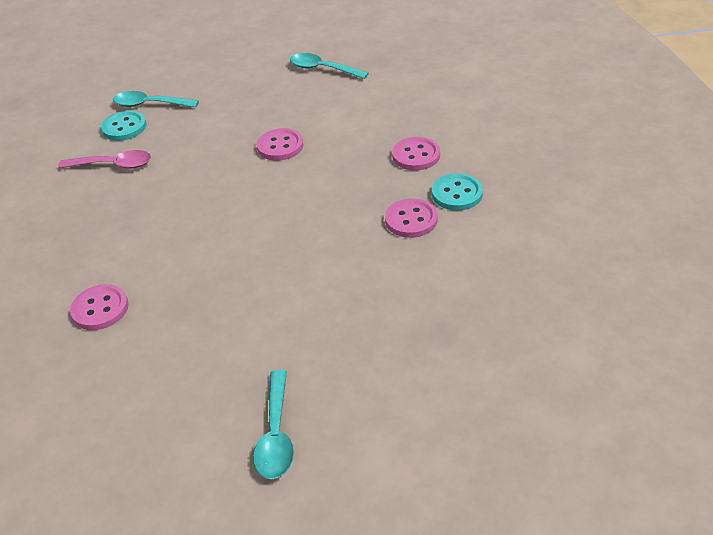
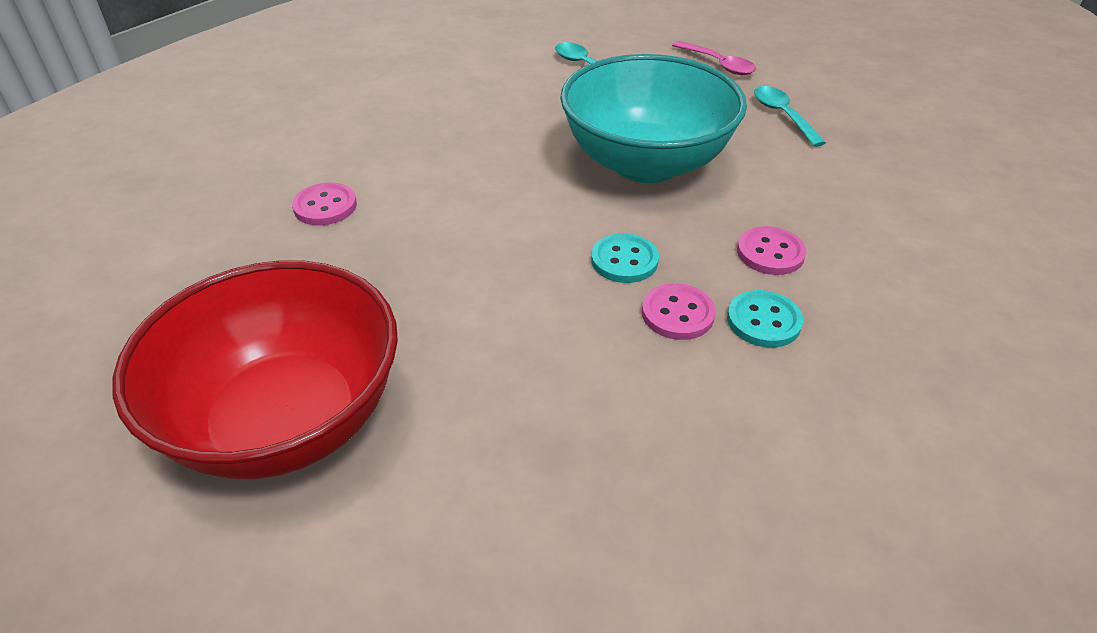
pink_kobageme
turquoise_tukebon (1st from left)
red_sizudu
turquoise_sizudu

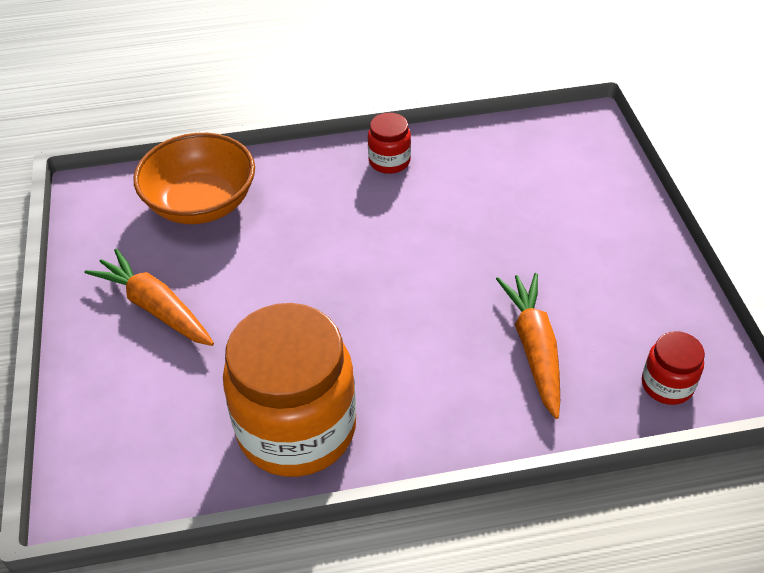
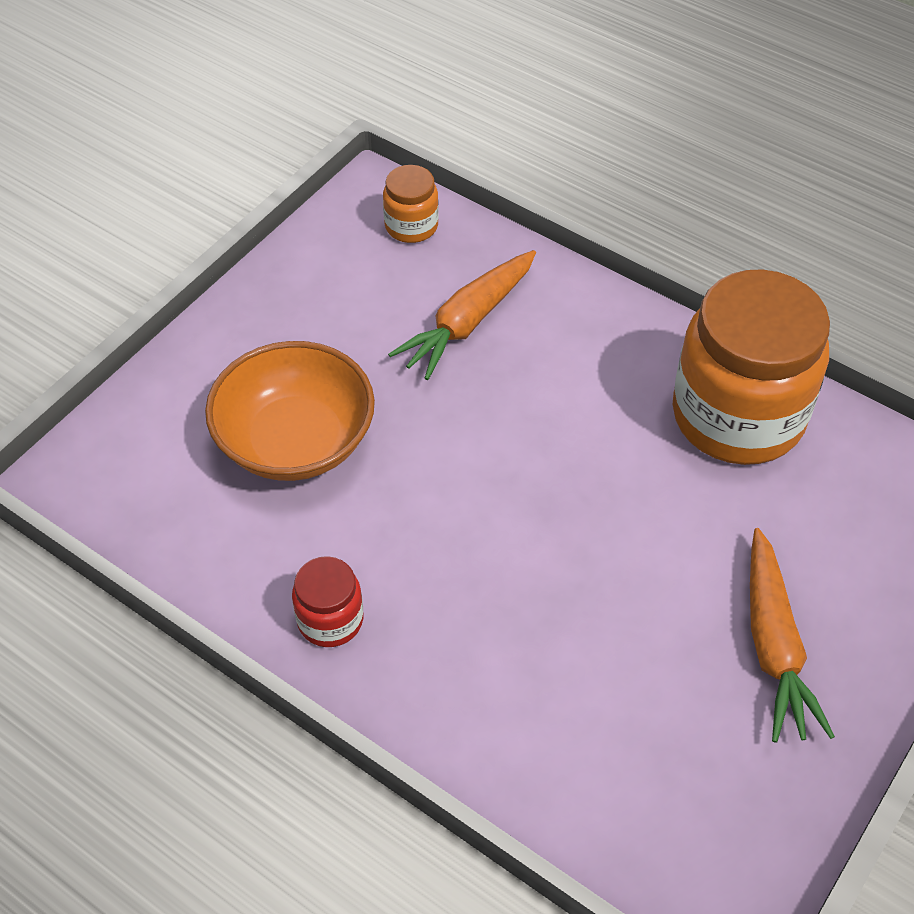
orange_sizudu
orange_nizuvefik (1st from left)

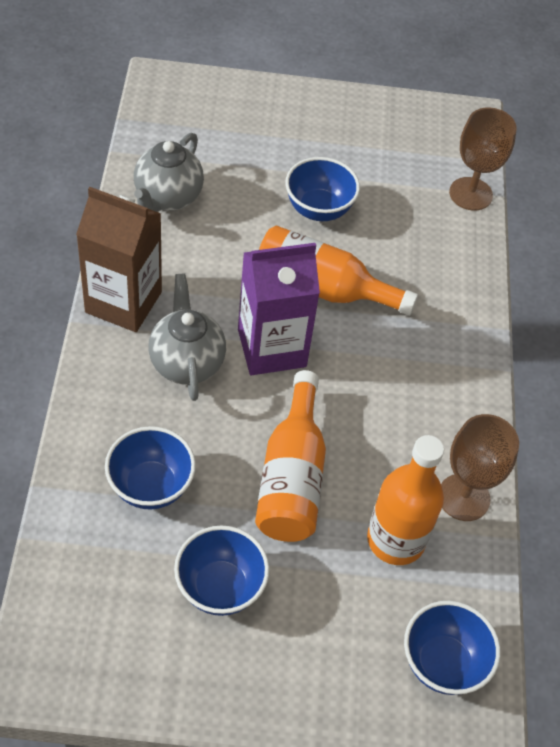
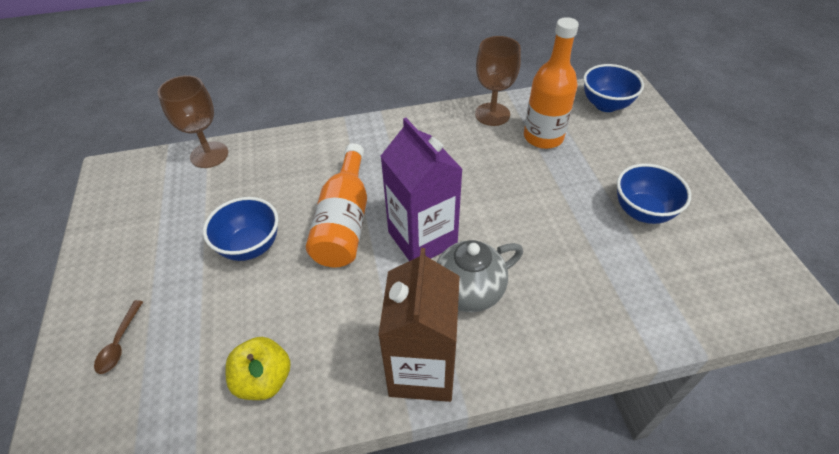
blue_sizudu (1st from left in the first image)
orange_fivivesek (1st from left in the first image)
brown_kobageme
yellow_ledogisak

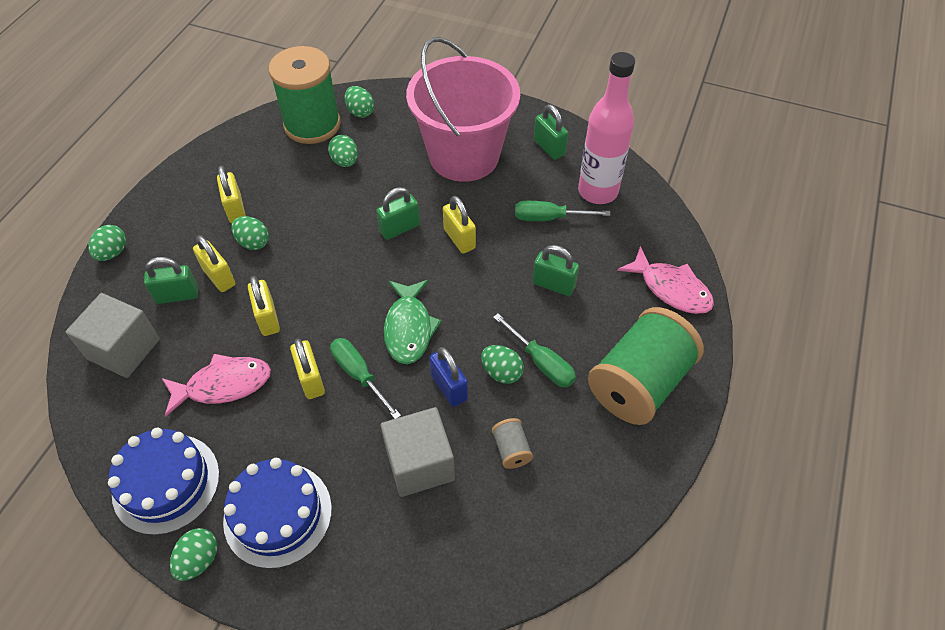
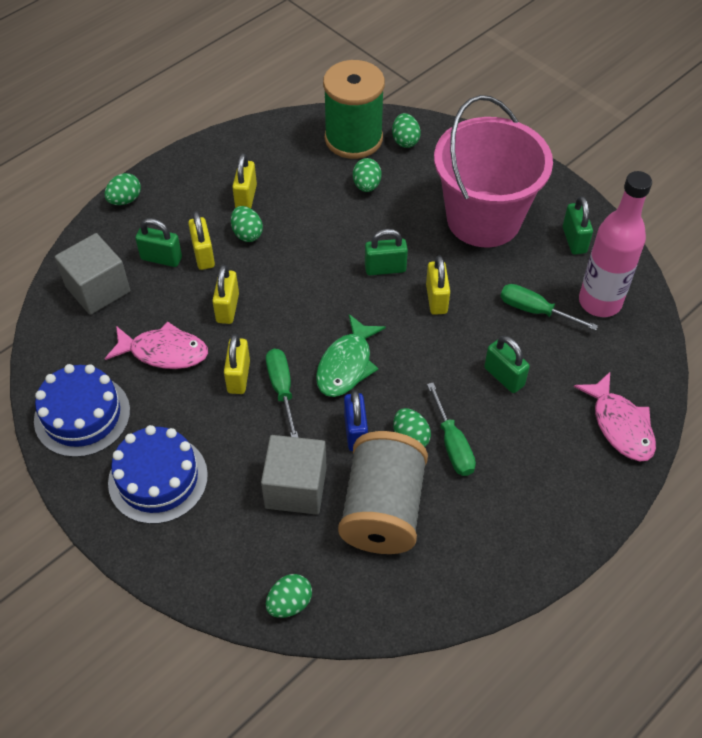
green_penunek (2nd from left in the first image)
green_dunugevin (3rd from left)
grey_penunek

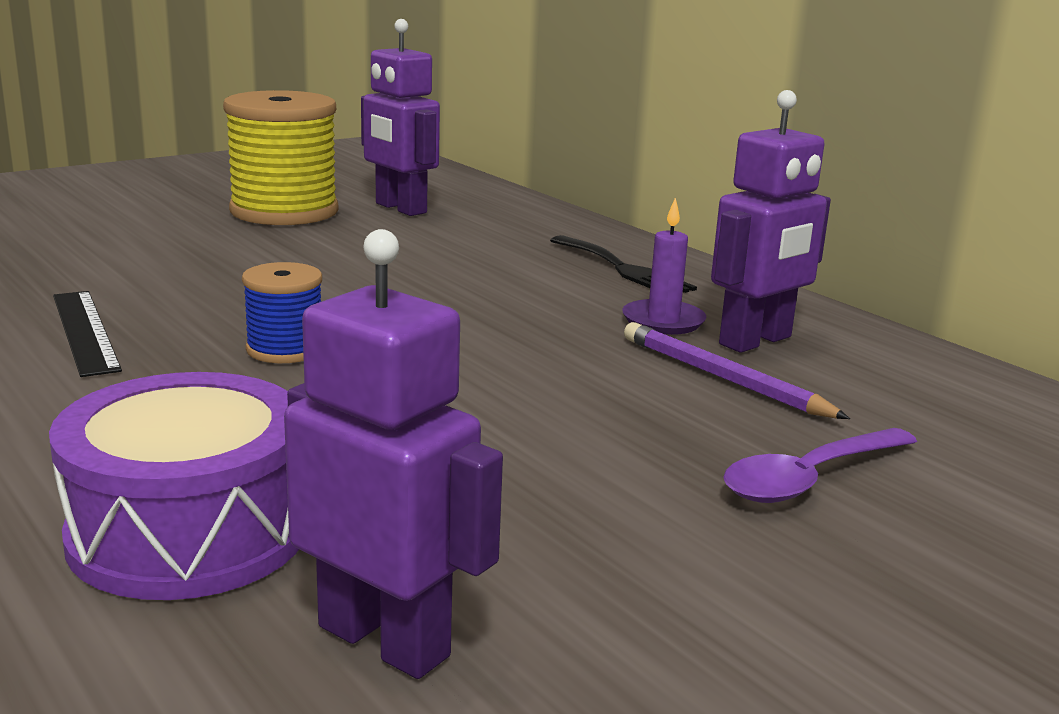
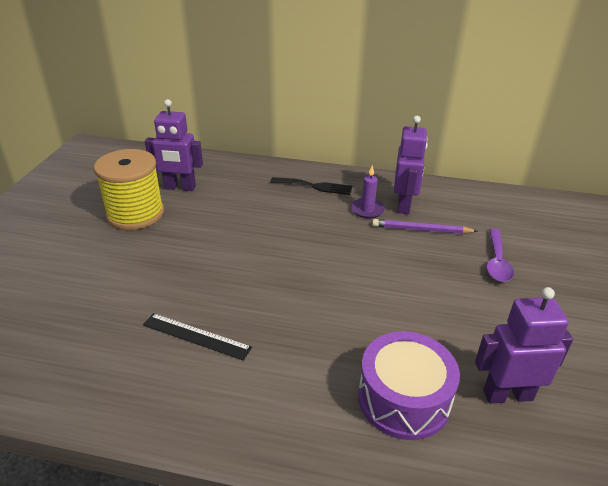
blue_penunek

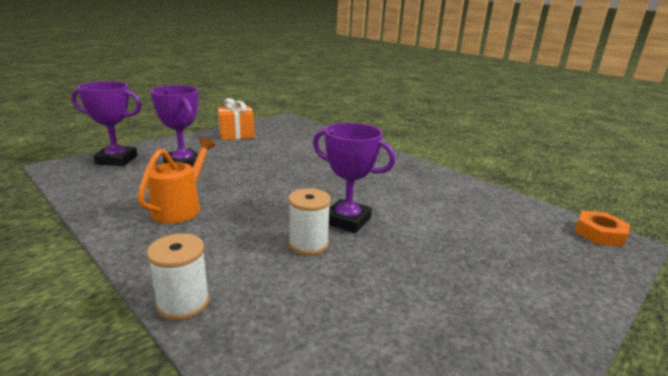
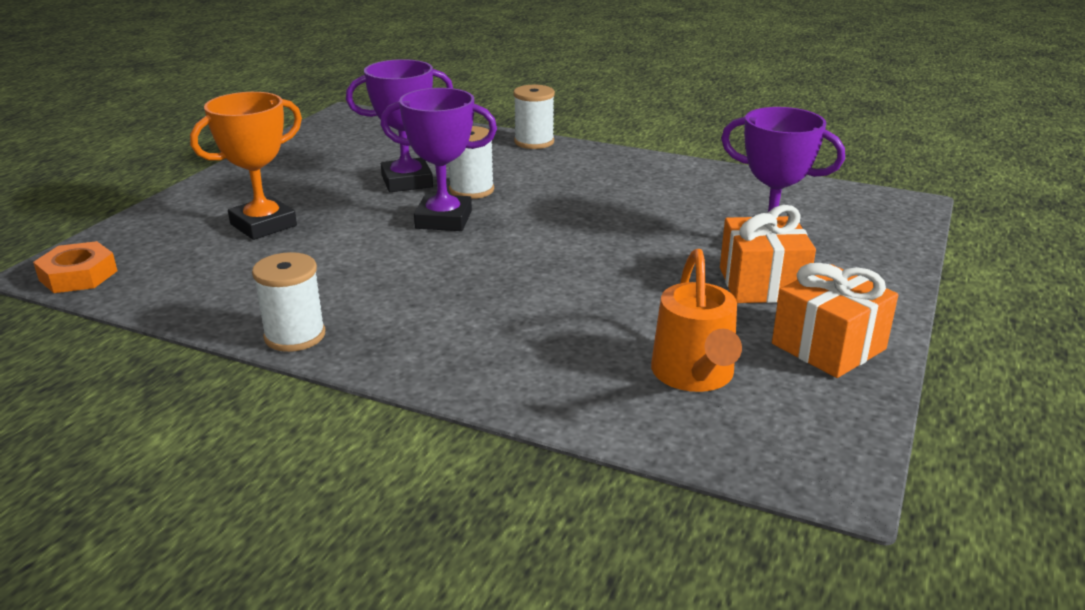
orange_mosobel
white_penunek (1st from left)
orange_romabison (1st from left)
purple_mosobel (1st from left)
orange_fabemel

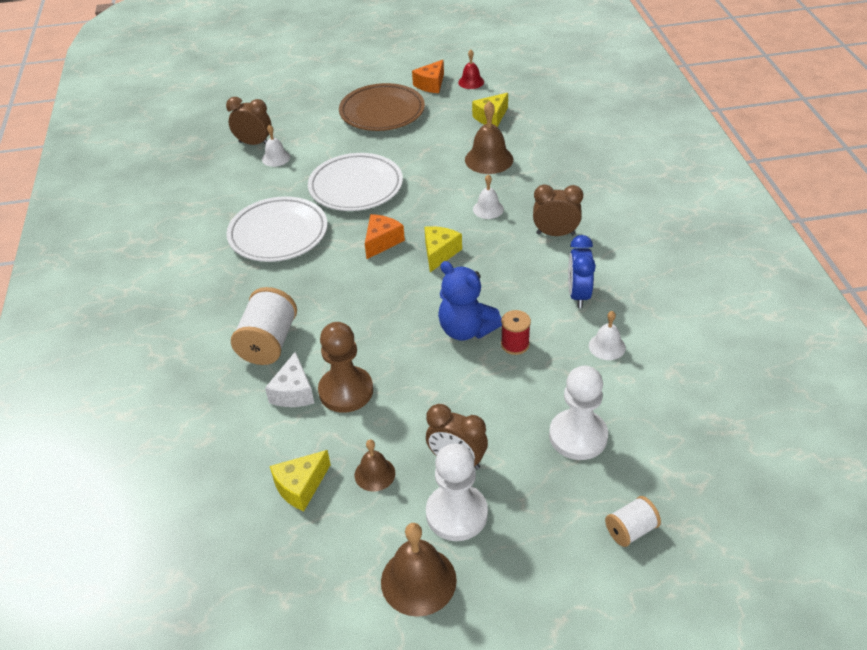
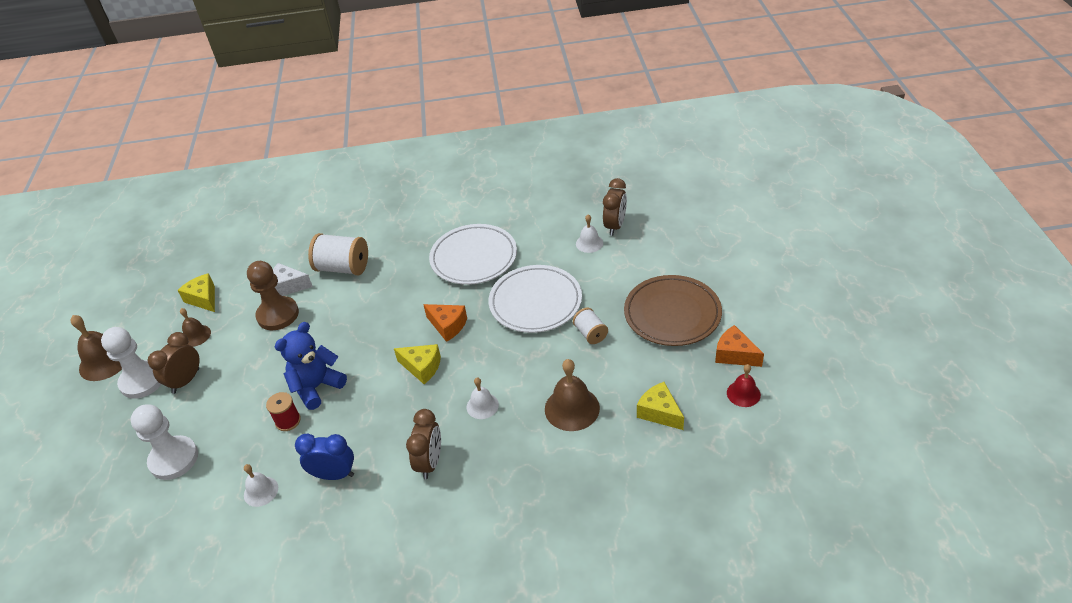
white_penunek (2nd from left)

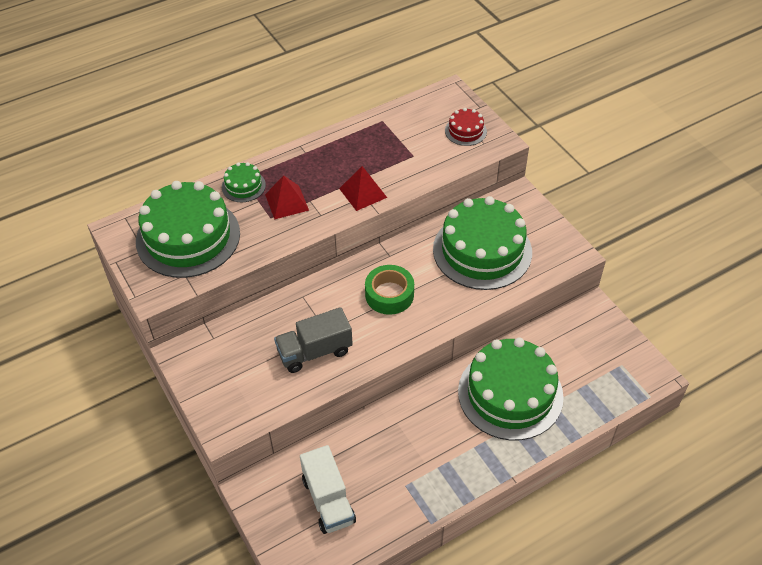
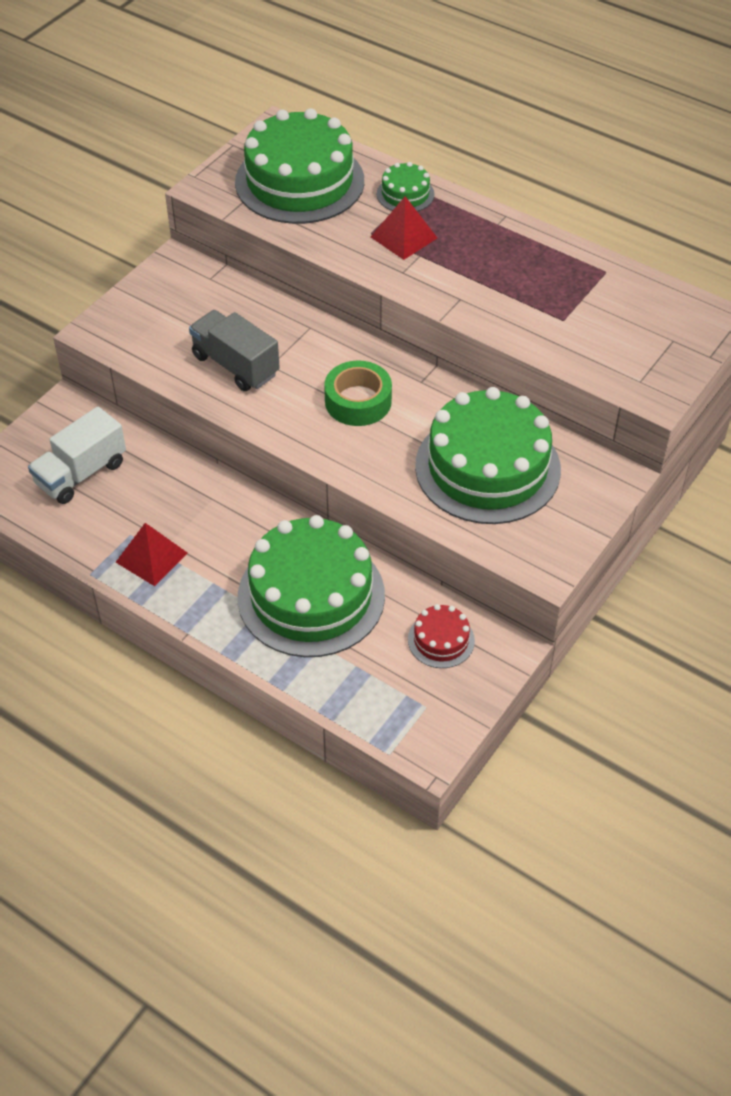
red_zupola (1st from left)
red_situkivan

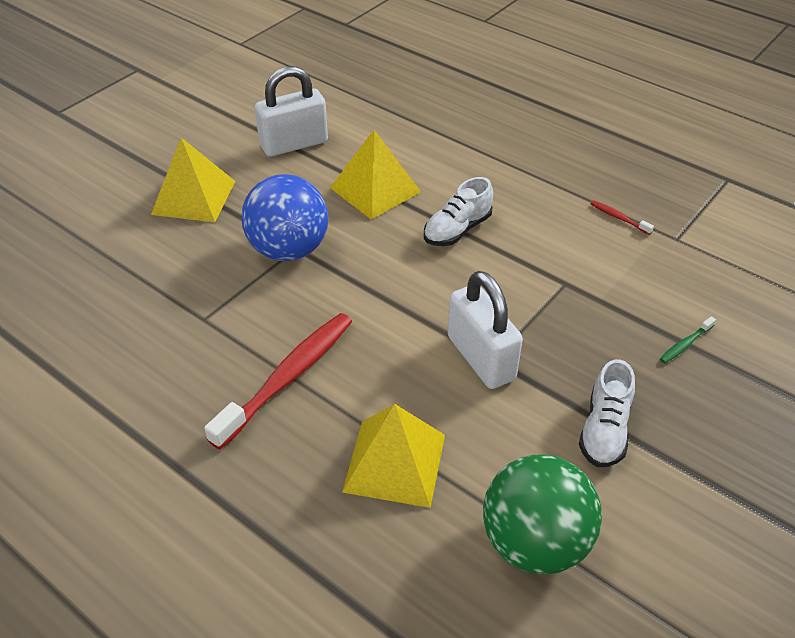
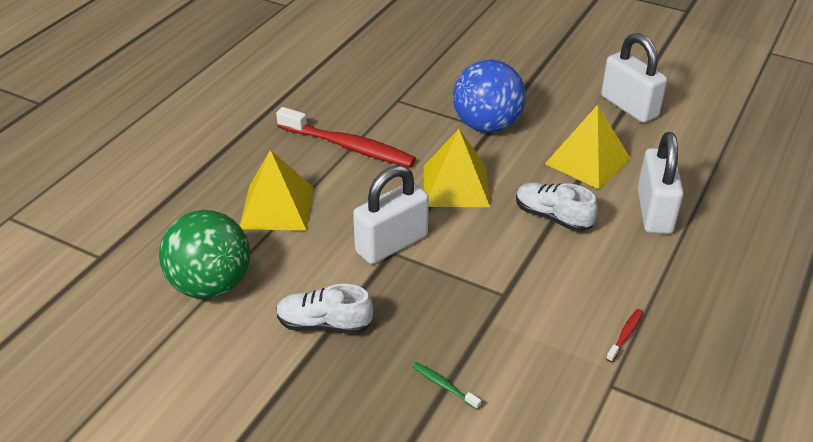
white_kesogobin (3rd from left)
yellow_zupola (2nd from left)

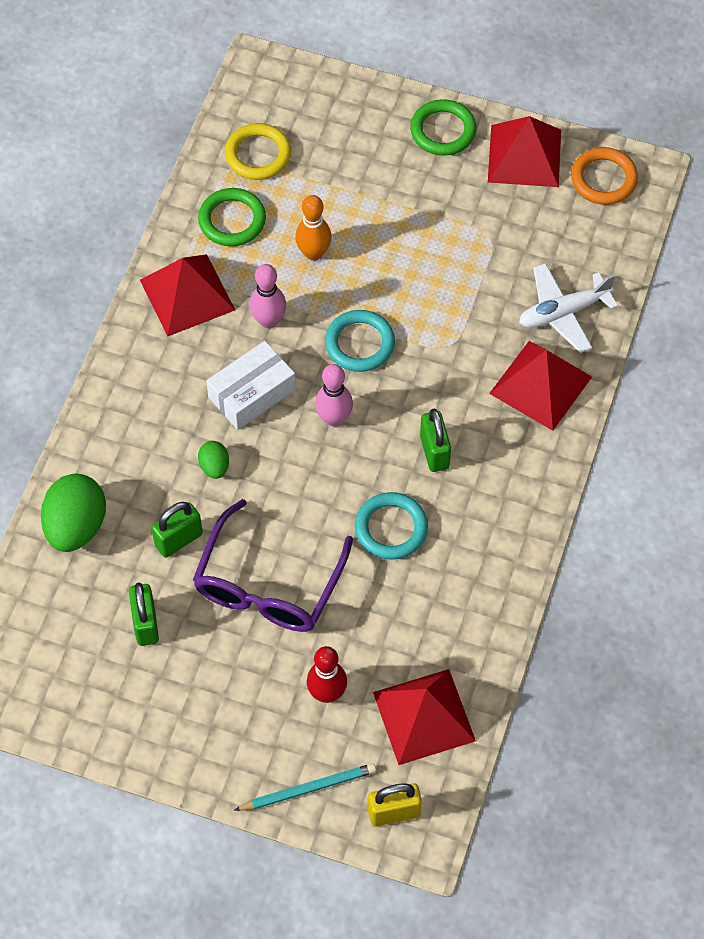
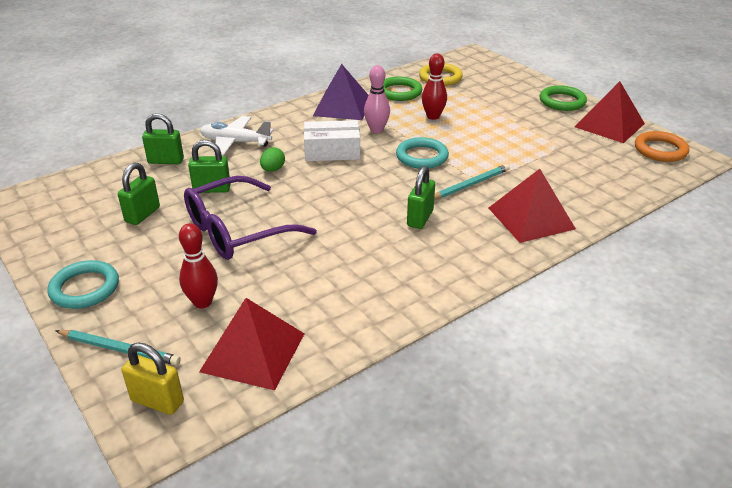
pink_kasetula (2nd from left in the first image)
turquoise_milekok (2nd from left)
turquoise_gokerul (1st from left)
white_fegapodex
green_kesogobin (2nd from left)
purple_zupola
red_kasetula (2nd from left)

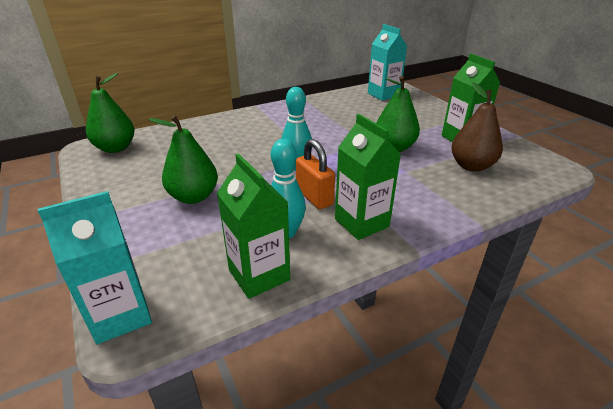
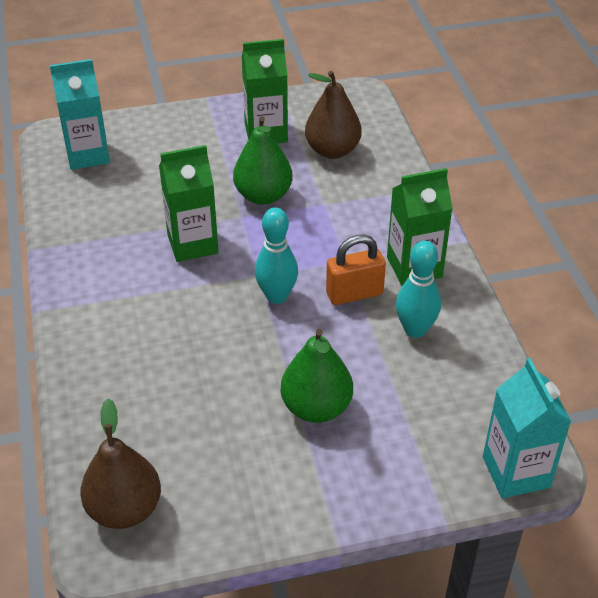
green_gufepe (1st from left)
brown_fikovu (1st from left)

